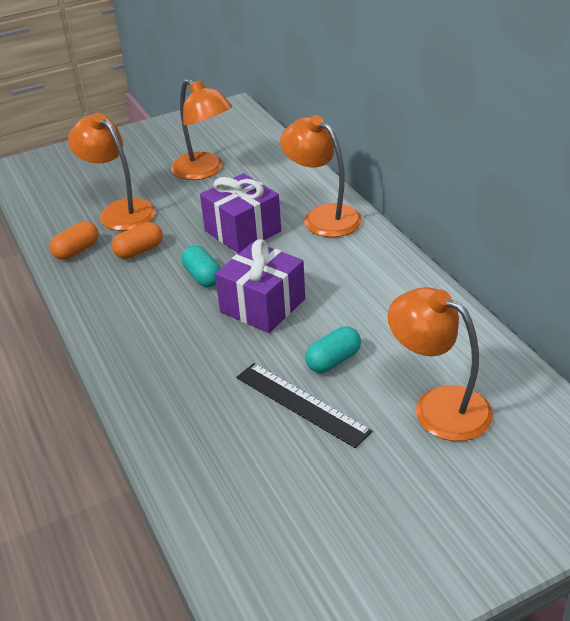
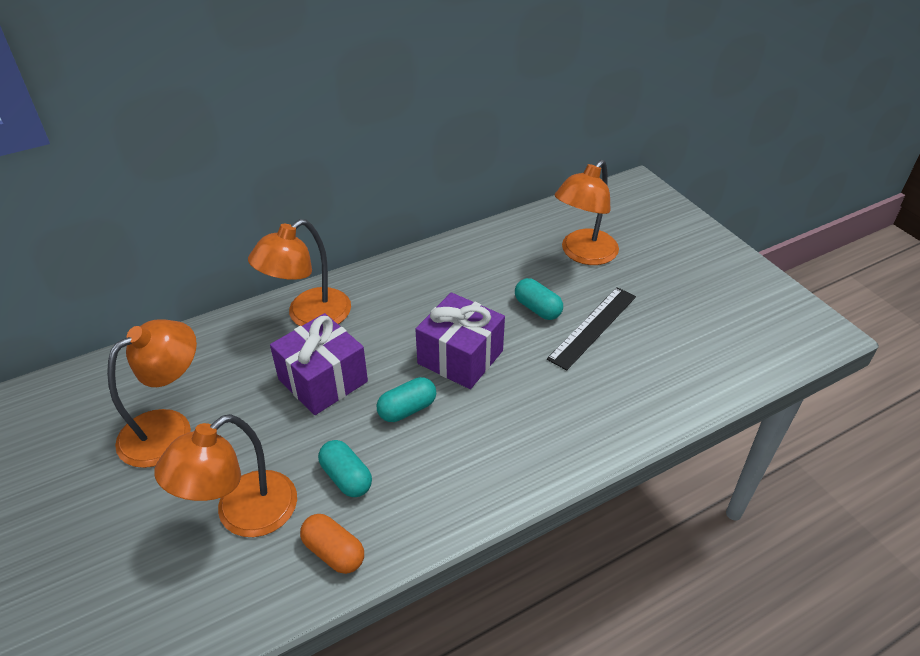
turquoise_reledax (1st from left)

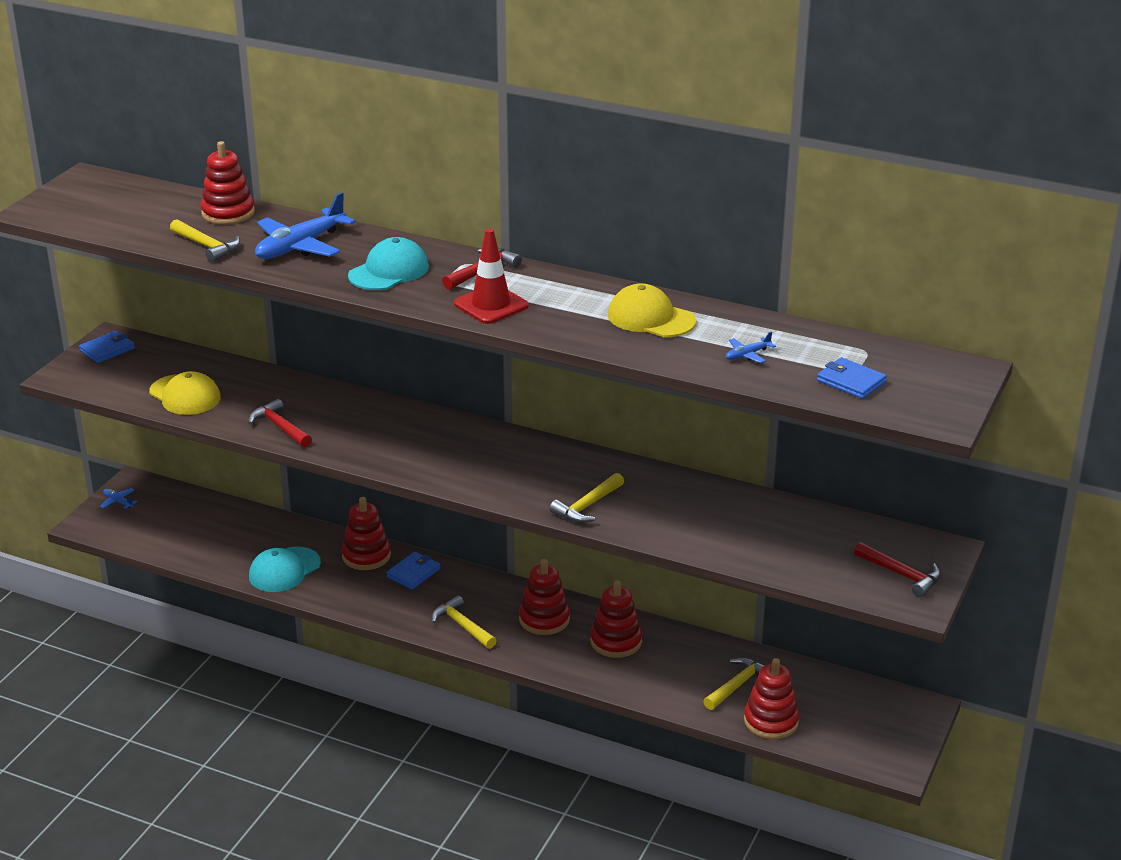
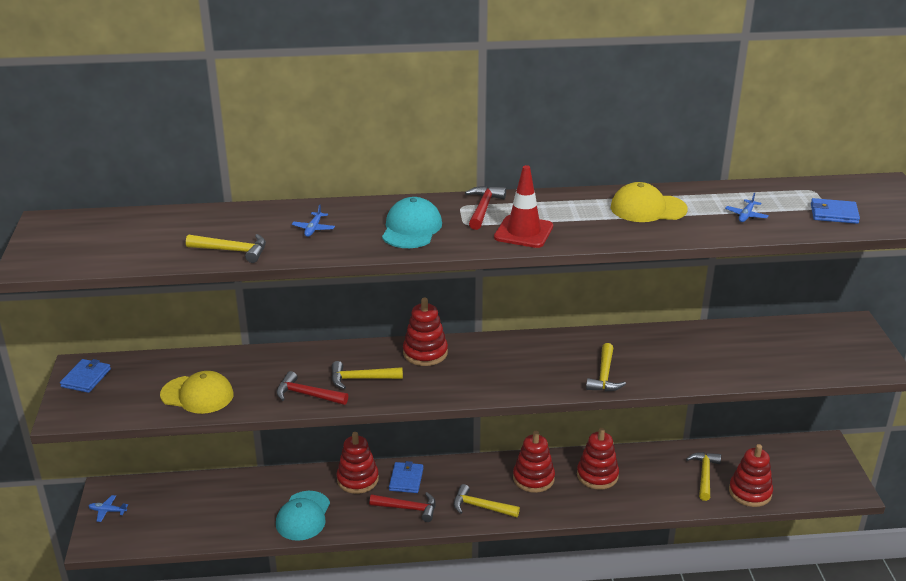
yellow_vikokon (2nd from left)
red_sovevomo (2nd from left)
red_vikokon (2nd from left)
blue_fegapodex (2nd from left)

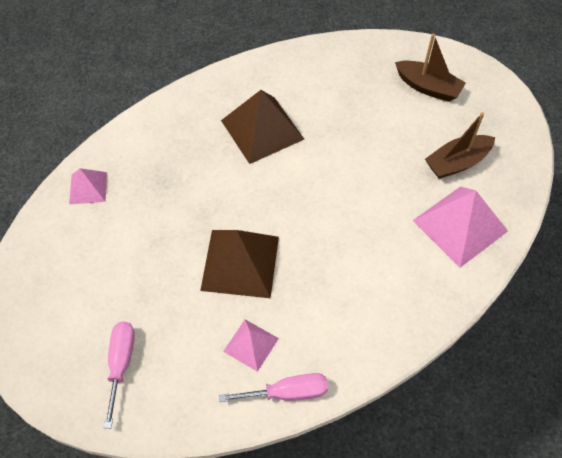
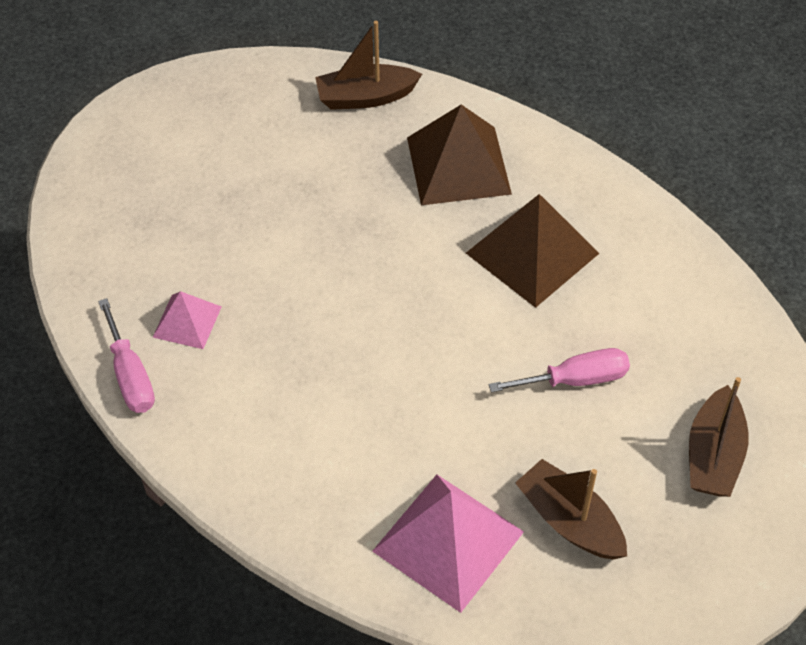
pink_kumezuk (2nd from left)
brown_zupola (1st from left)
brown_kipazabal (1st from left)

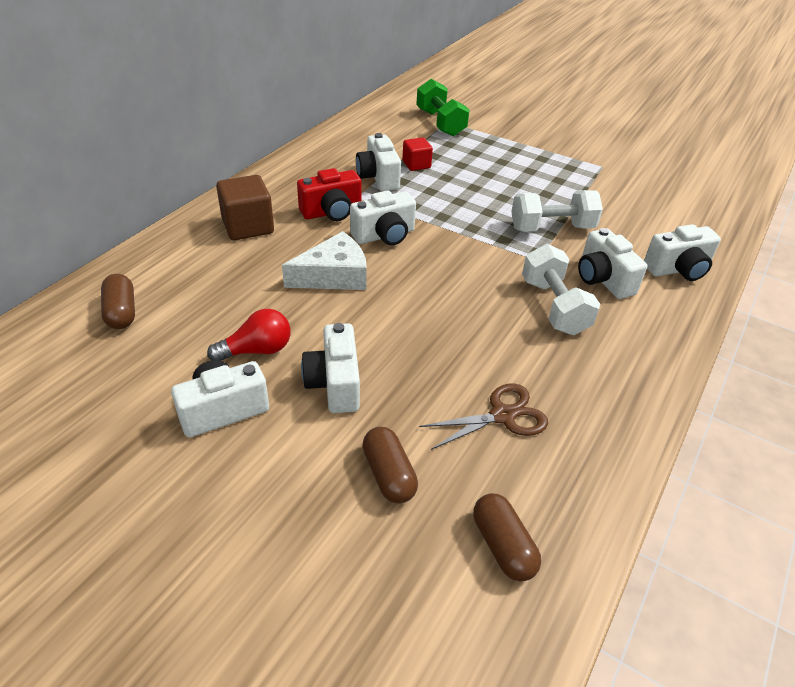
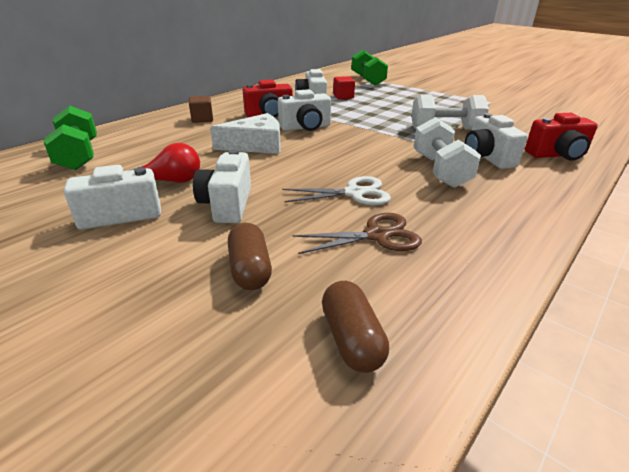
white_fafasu
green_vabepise (1st from left)
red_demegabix (2nd from left)
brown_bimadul

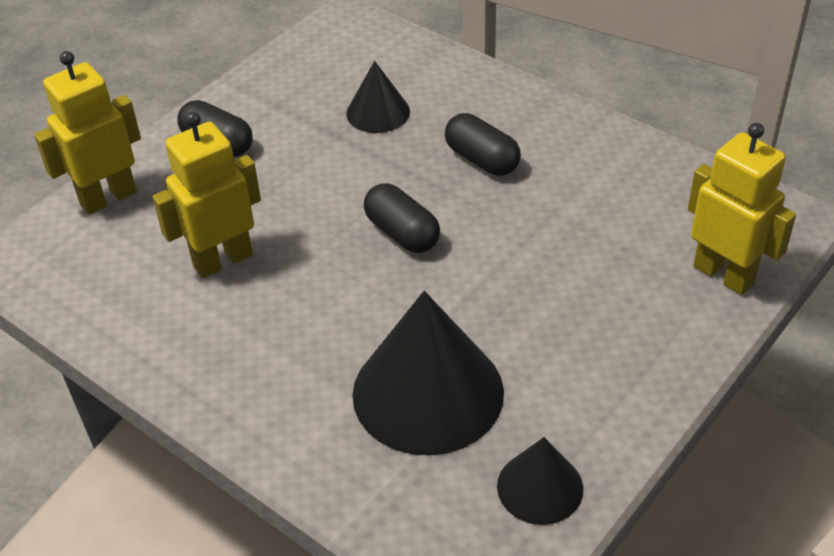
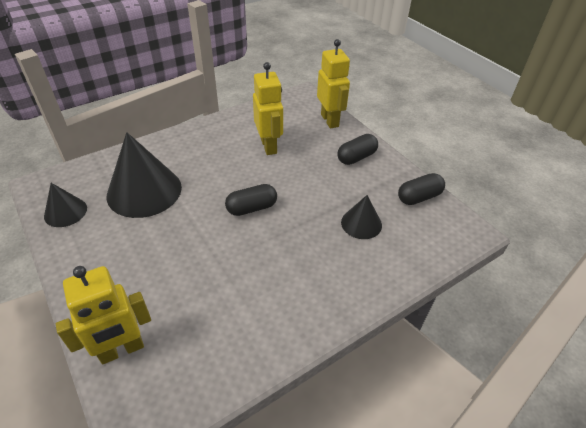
black_reledax (3rd from left)

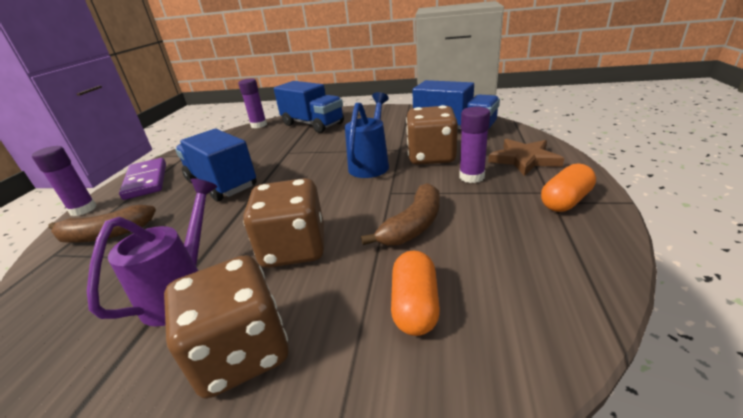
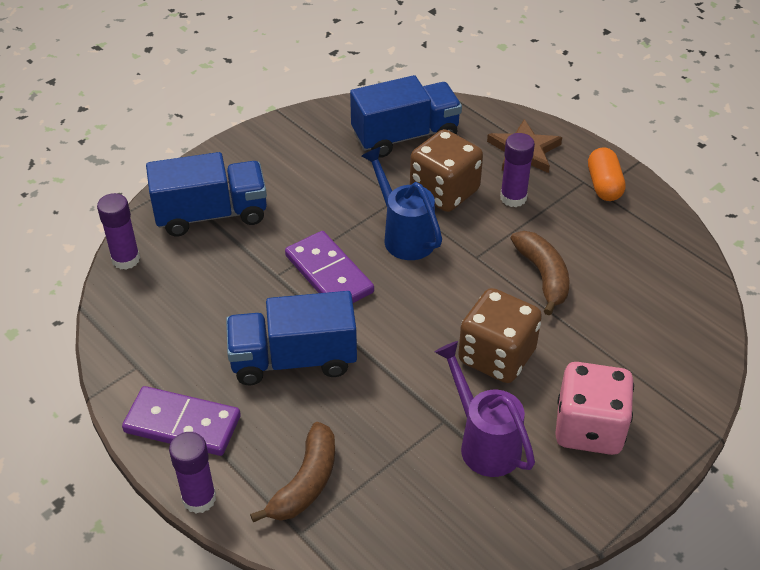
orange_reledax (1st from left in the first image)
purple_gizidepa (2nd from left)
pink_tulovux

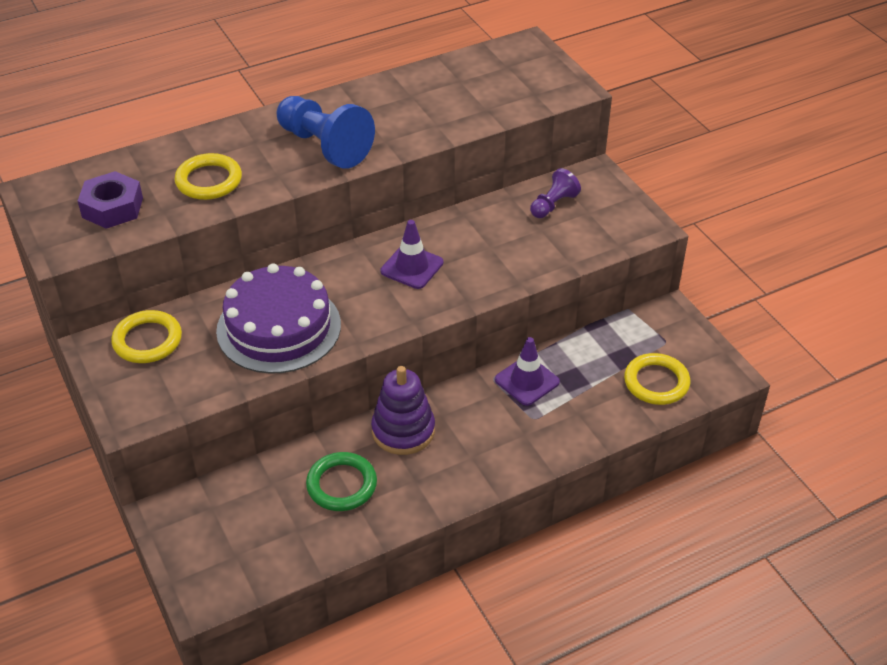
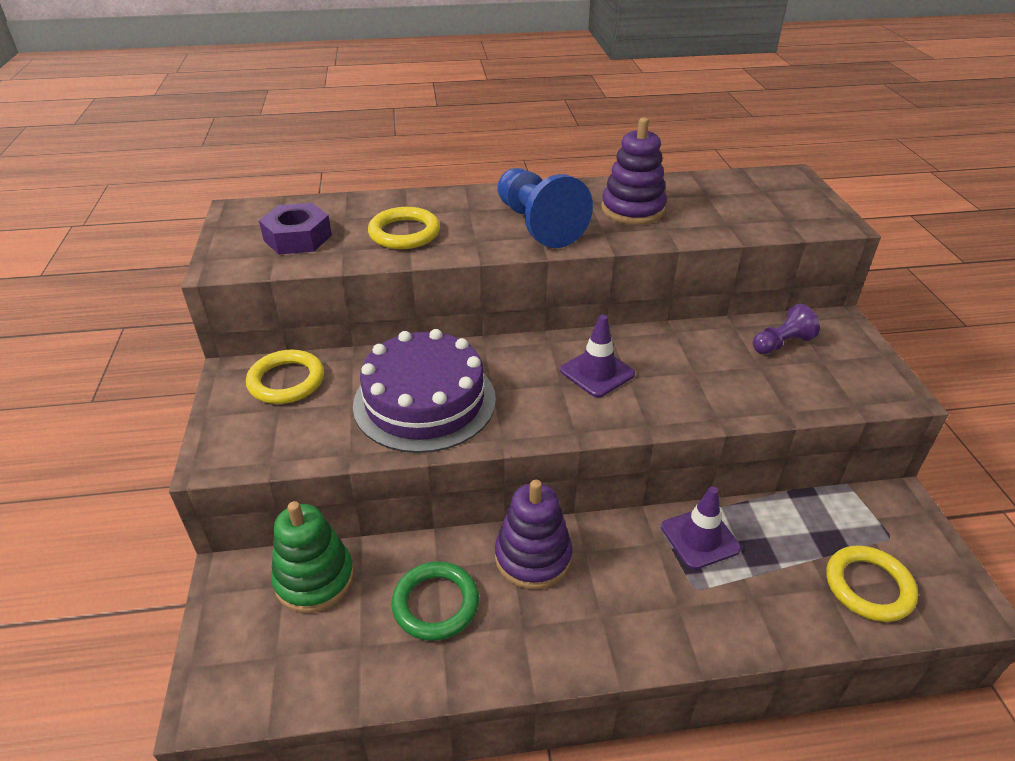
green_sovevomo
purple_sovevomo (2nd from left)

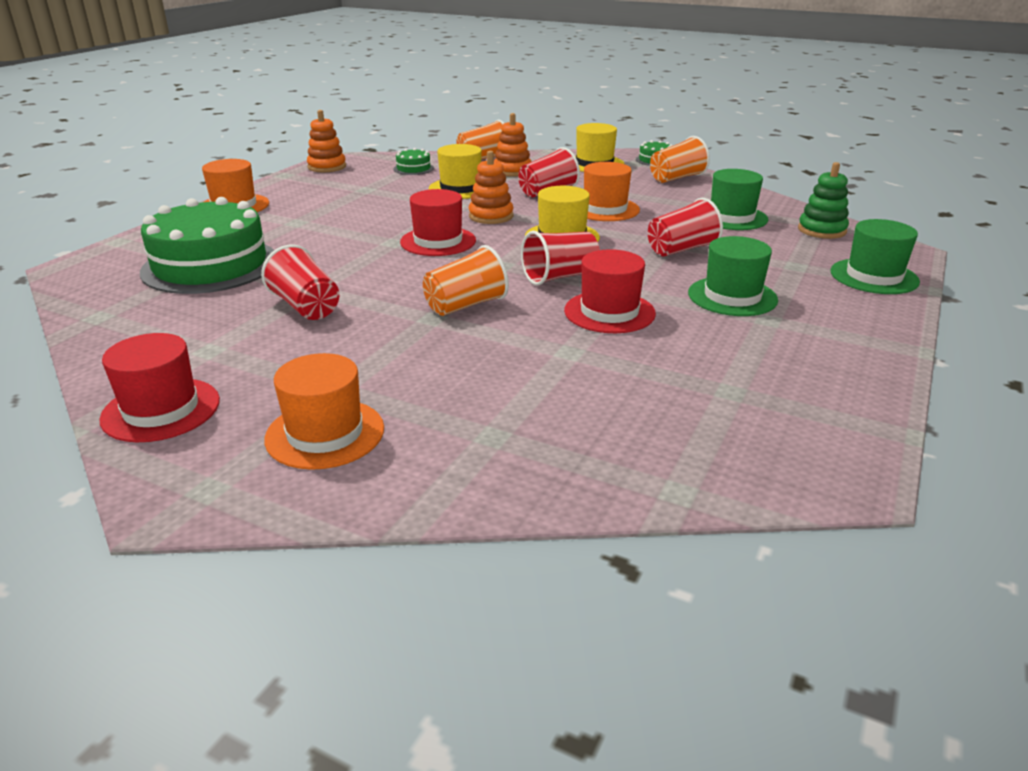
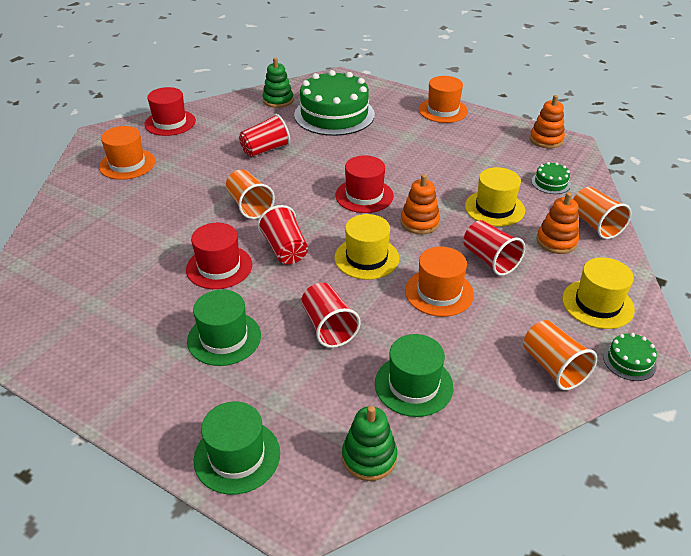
green_sovevomo (1st from left)

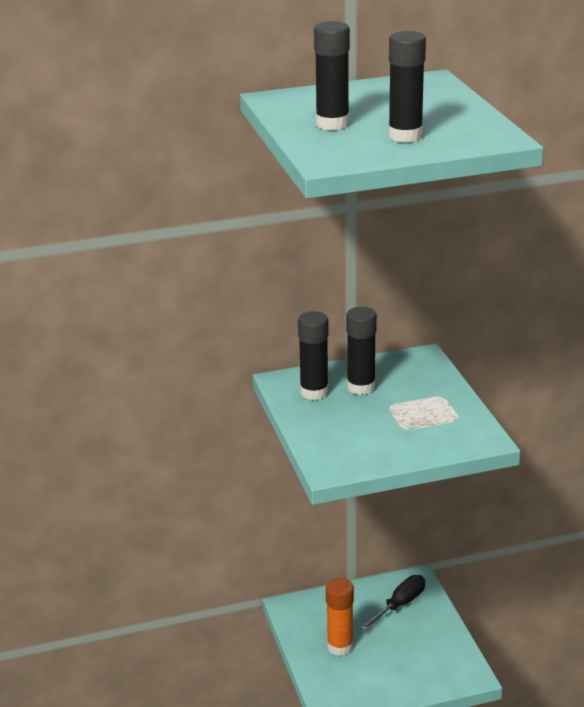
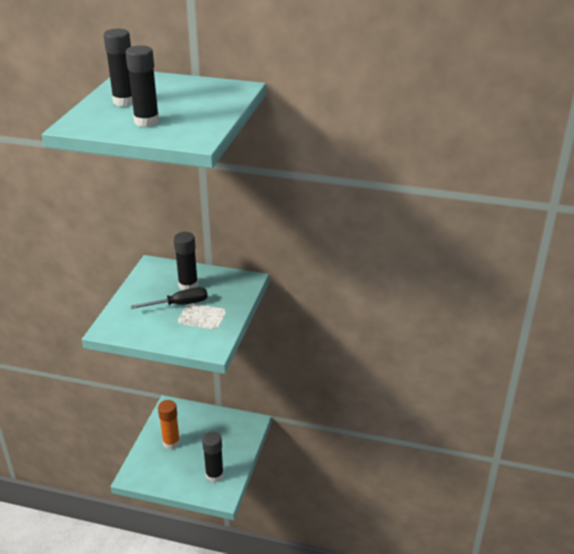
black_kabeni (4th from left)
black_kumezuk

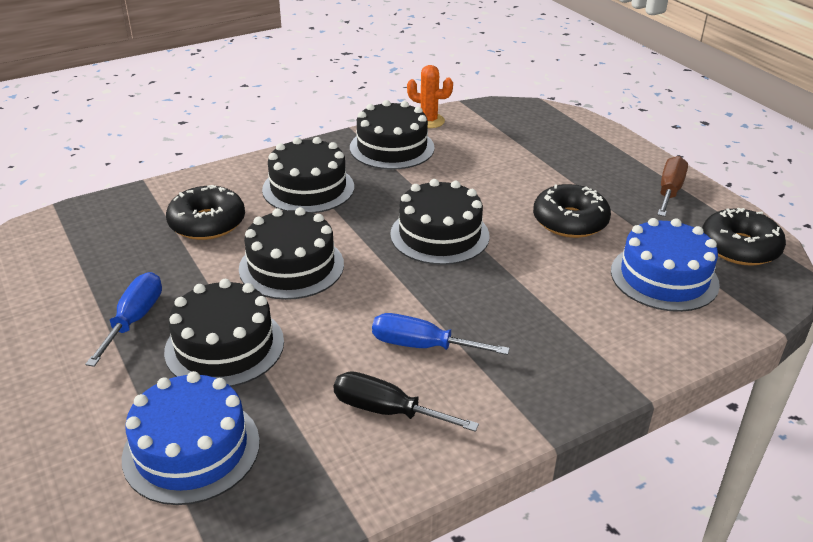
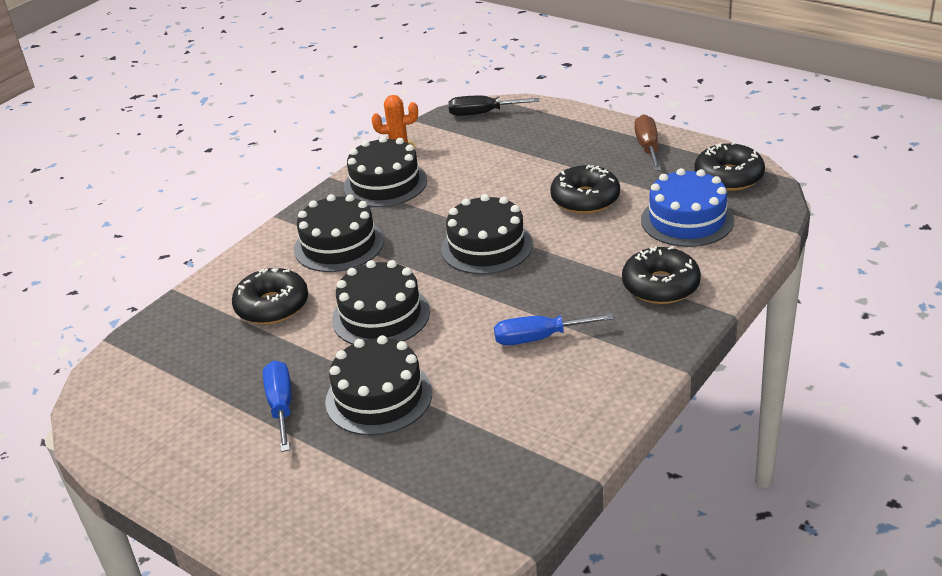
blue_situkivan (1st from left in the first image)
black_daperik (3rd from left)
black_kumezuk

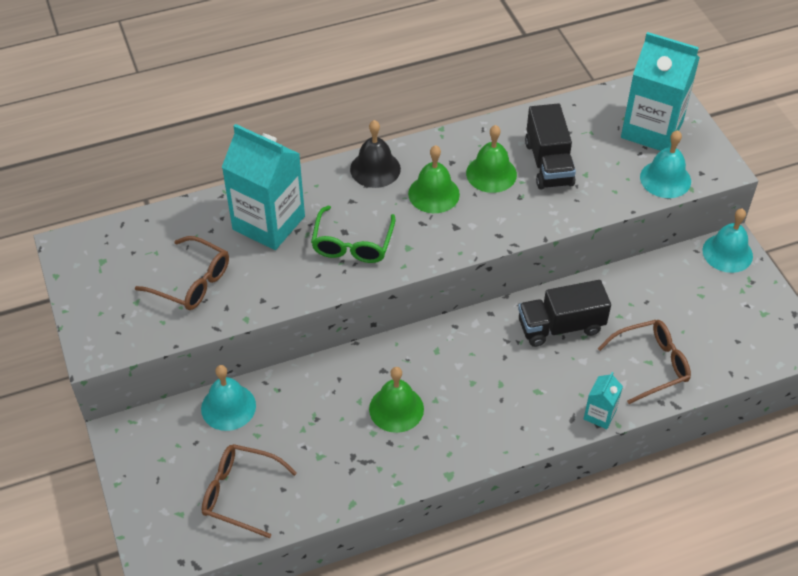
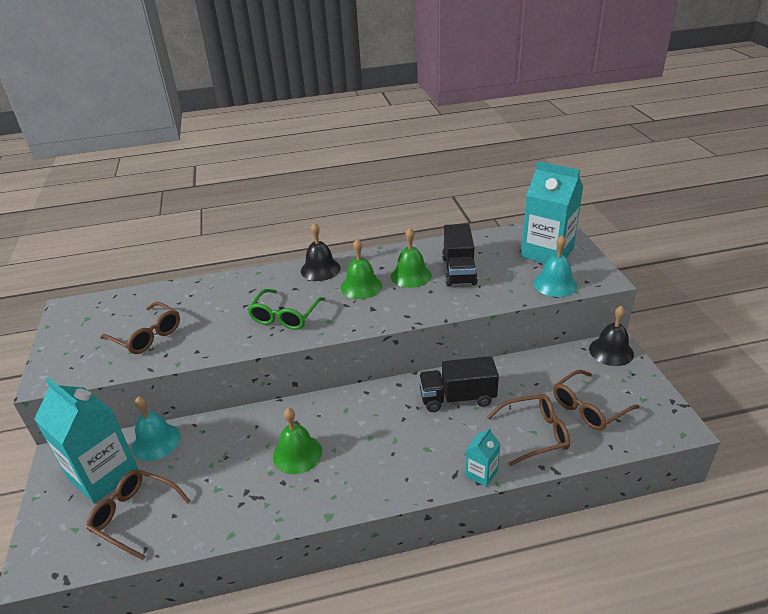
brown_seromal (4th from left)
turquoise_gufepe (1st from left)
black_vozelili (2nd from left)

